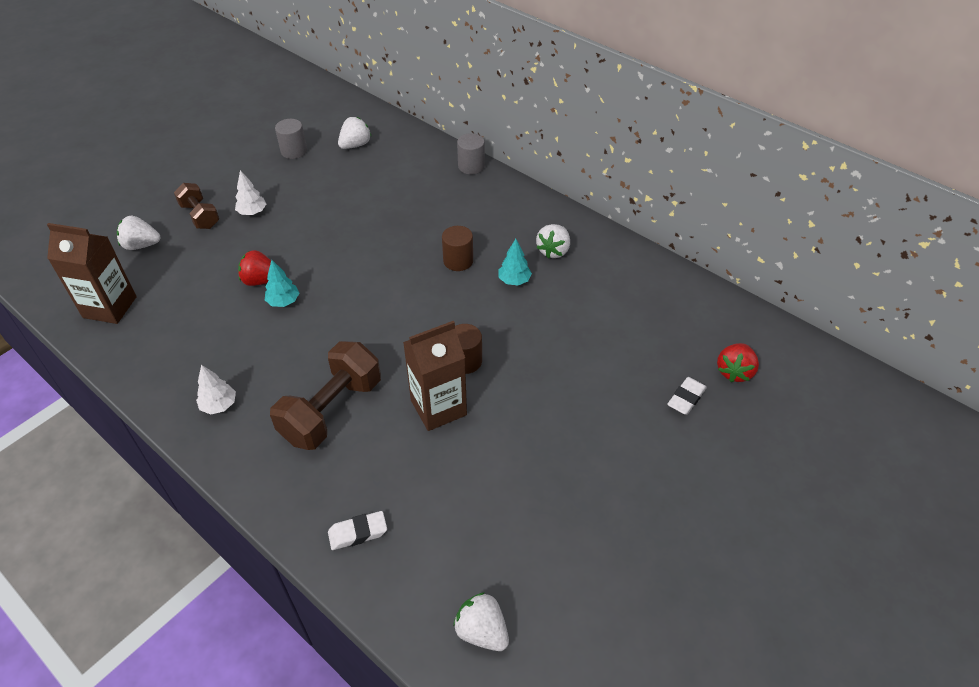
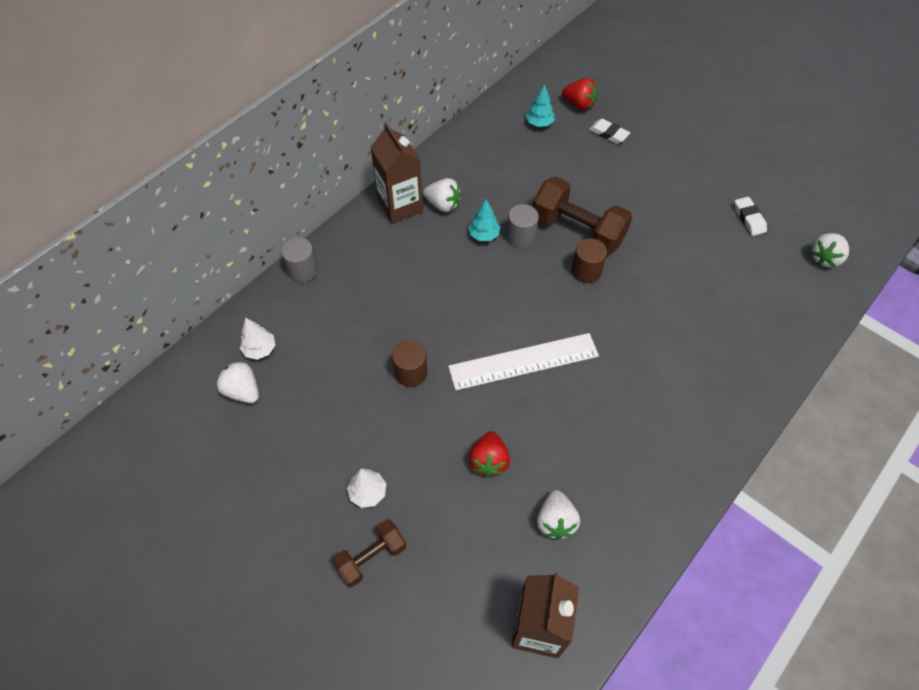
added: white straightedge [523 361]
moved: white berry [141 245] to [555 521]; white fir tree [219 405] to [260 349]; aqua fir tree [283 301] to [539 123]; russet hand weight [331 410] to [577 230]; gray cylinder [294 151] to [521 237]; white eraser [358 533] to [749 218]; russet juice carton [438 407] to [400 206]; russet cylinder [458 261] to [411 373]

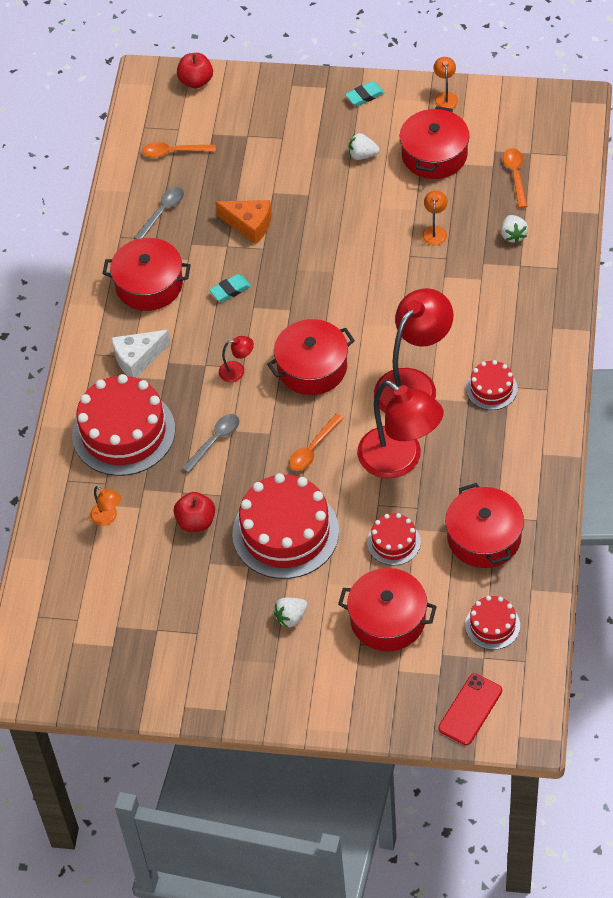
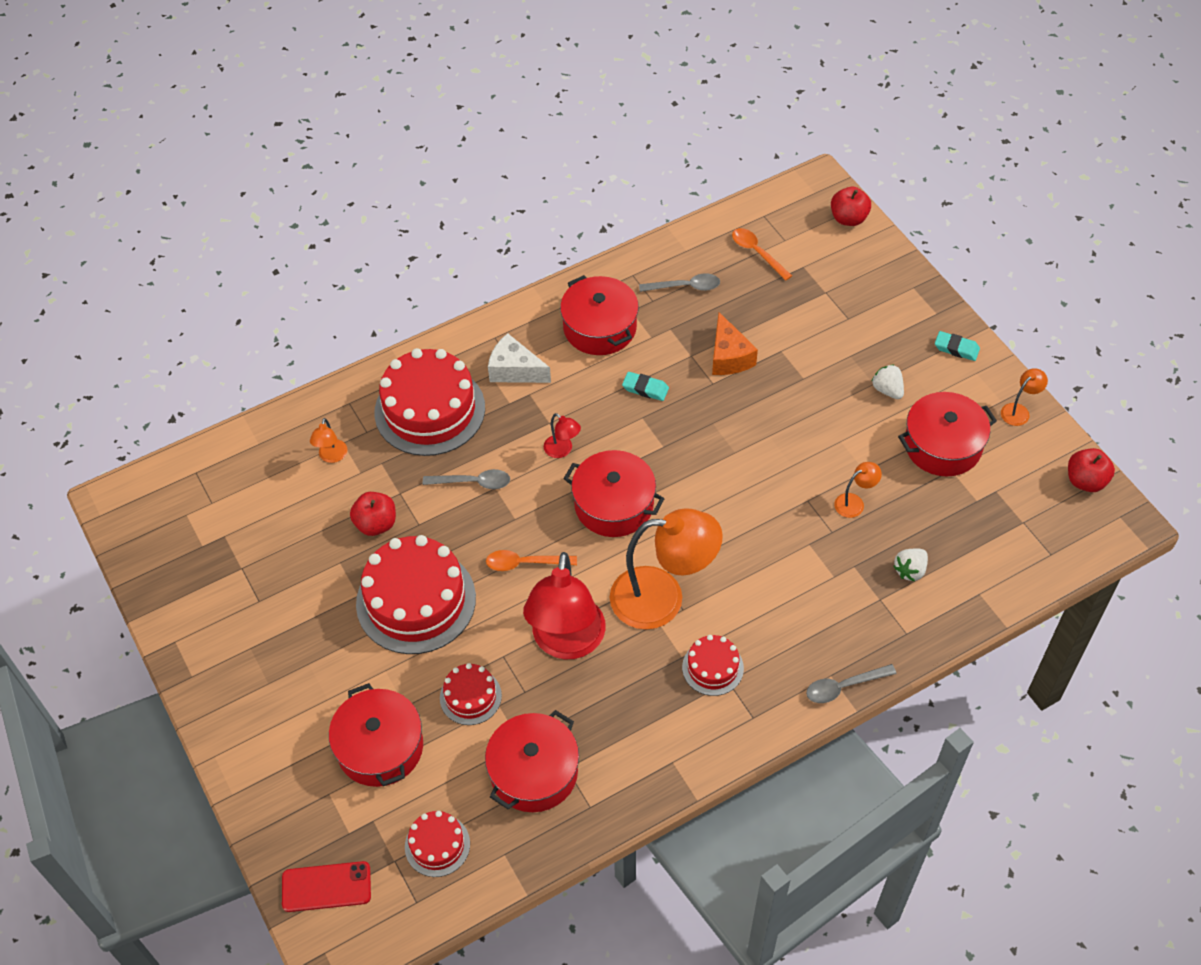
removed: white berry [291 617]; orange-coloured teaspoon [515 175]
added: gray teaspoon [843 687]; red toy apple [1085 481]
recoloured: red desk lamp [413 384] to orange-coloured desk lamp [662 598]

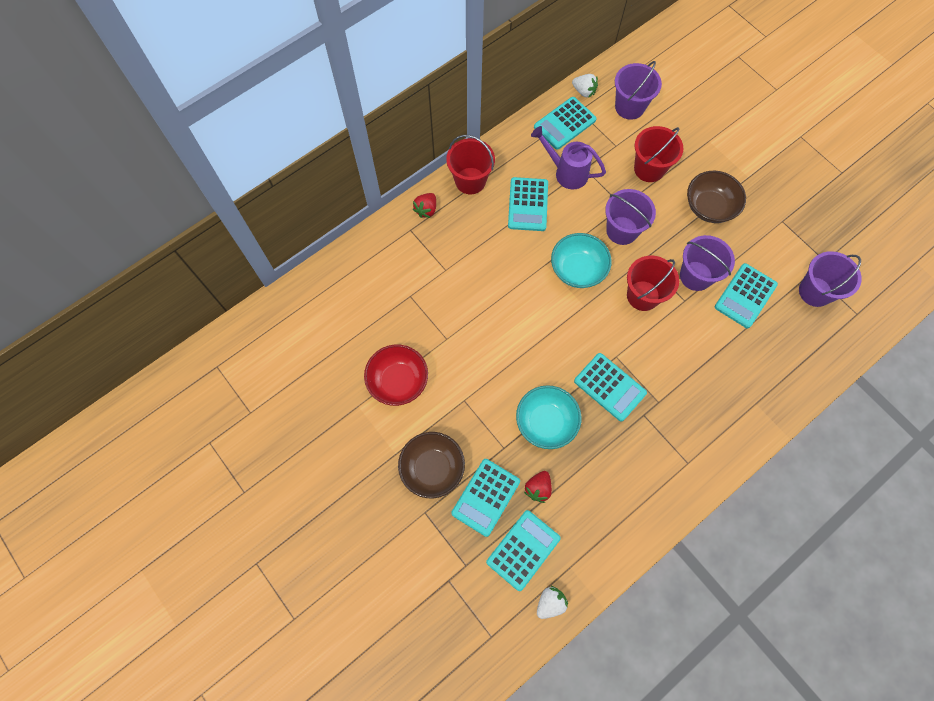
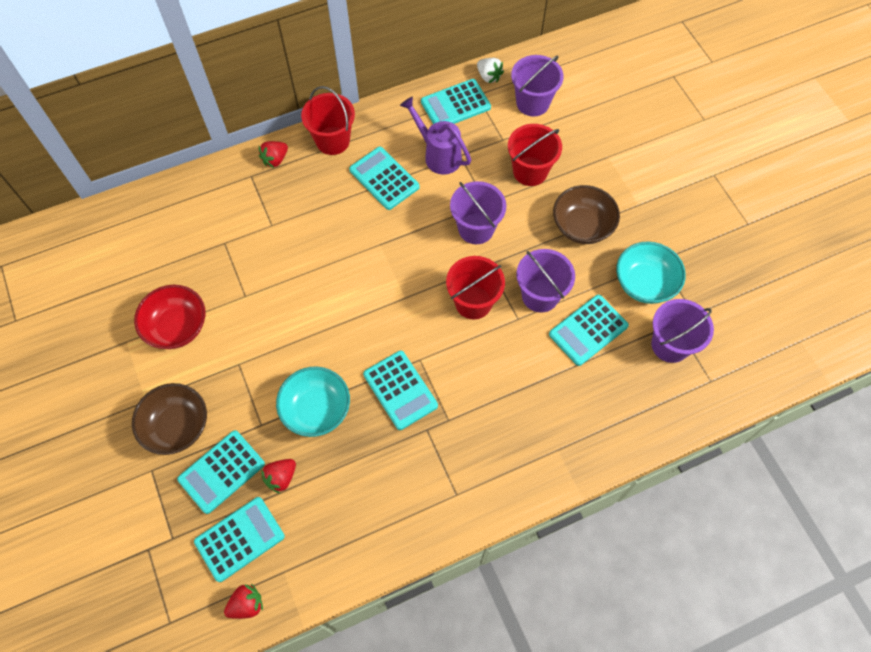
moved: aqua bowl [577 270] to [644 283]
recoloured: white berry [550 603] to red berry [247 604]
turned: aqua calculator [528 204] = [384 178] 120 degrees clockwise

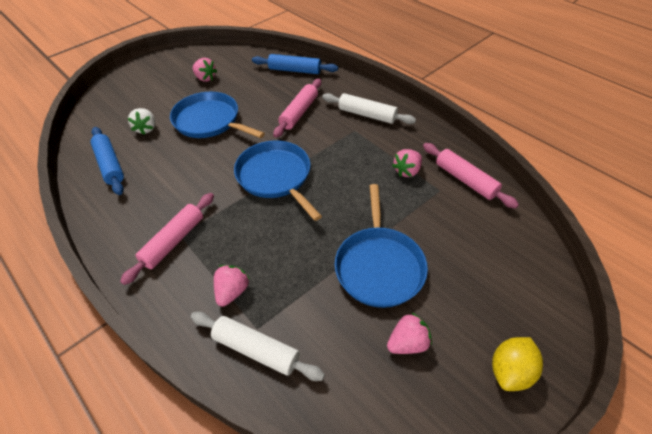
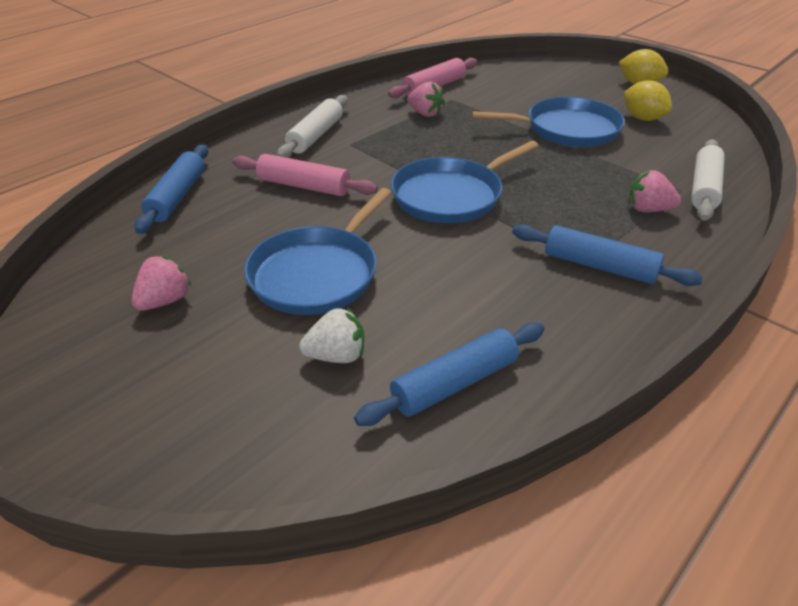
replaced: rose-pink berry [407 343] to yellow toy lemon [643 118]
recoloured: rose-pink dough roller [173 241] to cobalt dough roller [599 266]

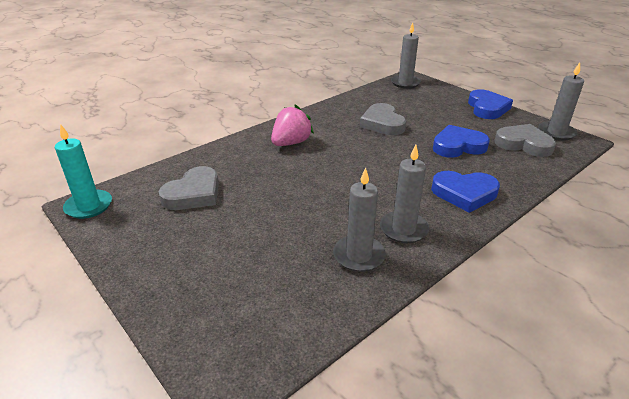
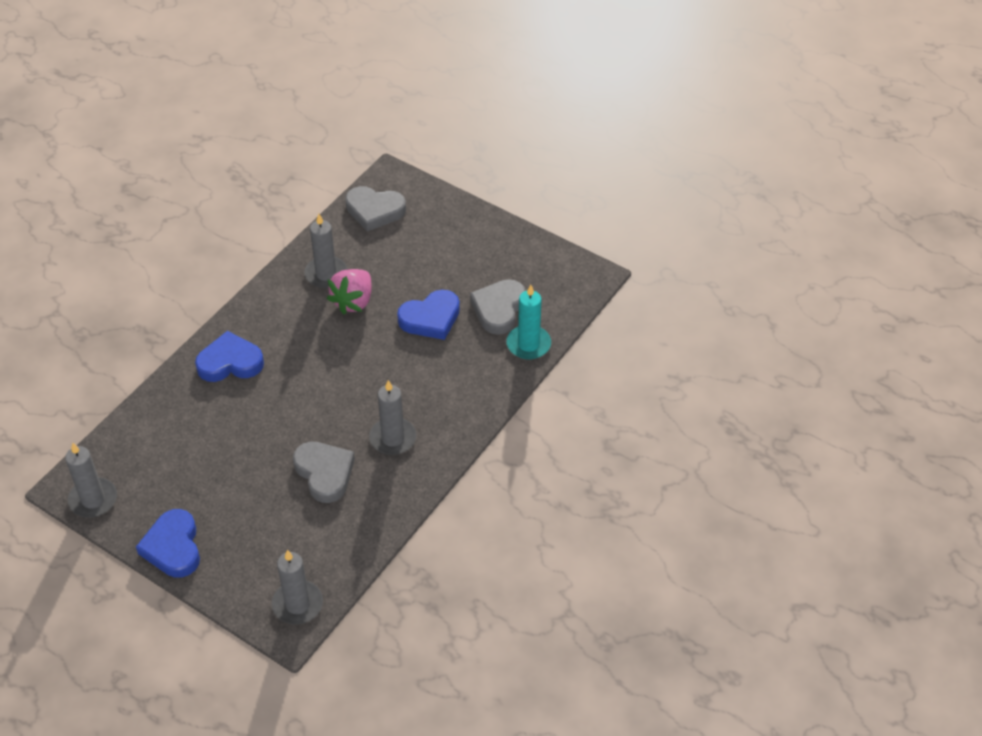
moved: aqua wax candle [89 206] to [528 344]; rose-pink berry [291 143] to [353 301]; gray wax candle [403 229] to [393 438]; cobalt love heart [458 146] to [430 318]; gray love heart [523 144] to [374 211]

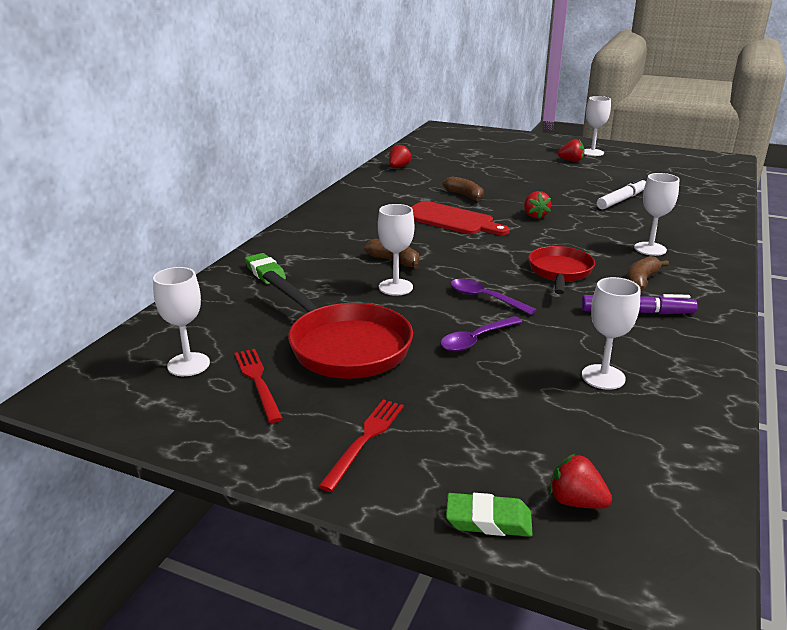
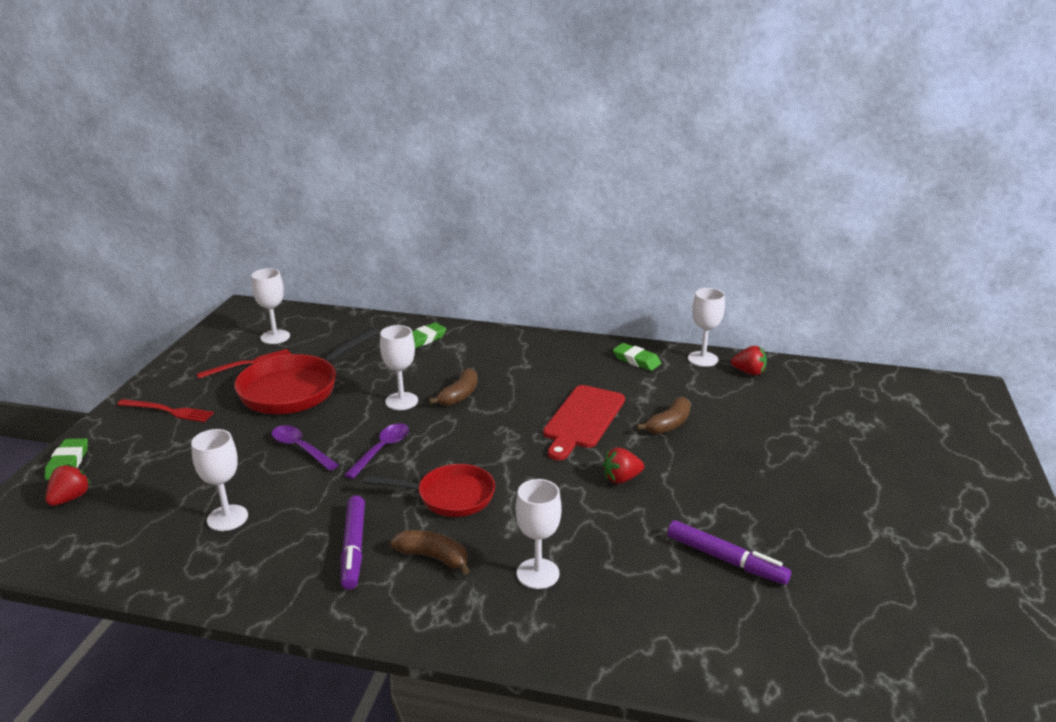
removed: red berry [571 161]
added: leaf-green eraser [636 360]
moved: white goblet [592 152] to [702 359]
recoloured: white marker pen [621 200] to purple marker pen [726 559]

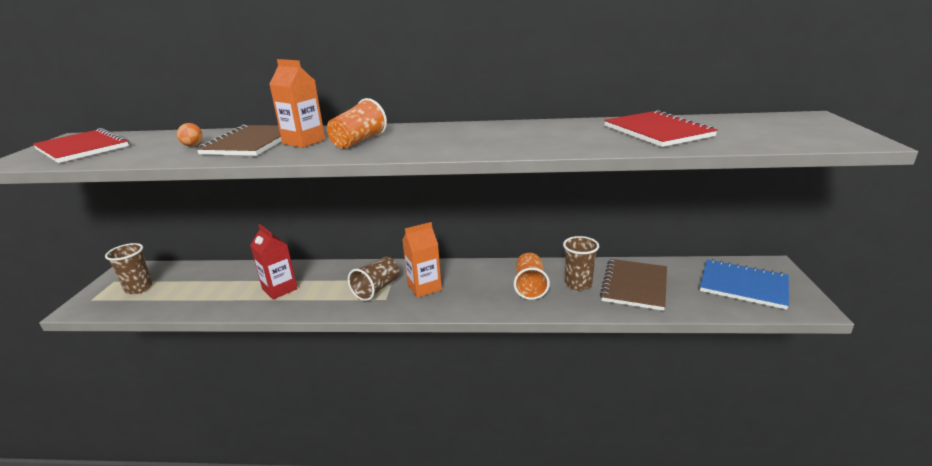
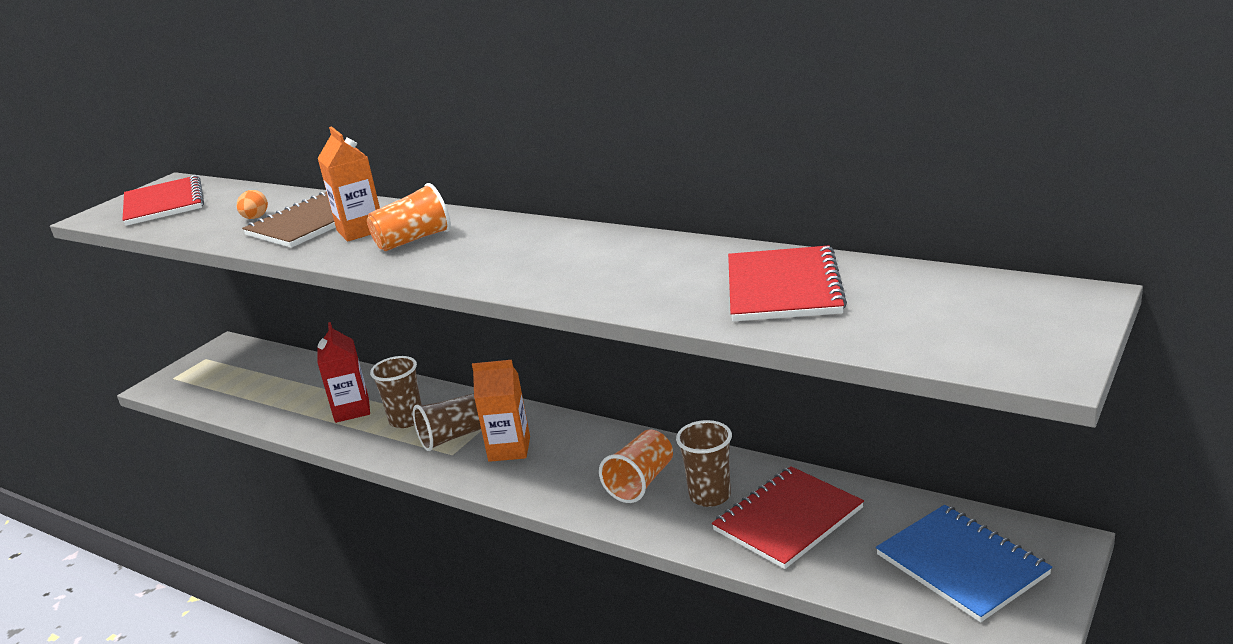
moved: russet beaker [139 288] to [406 420]
recoloured: russet notebook [634 286] to red notebook [788 519]

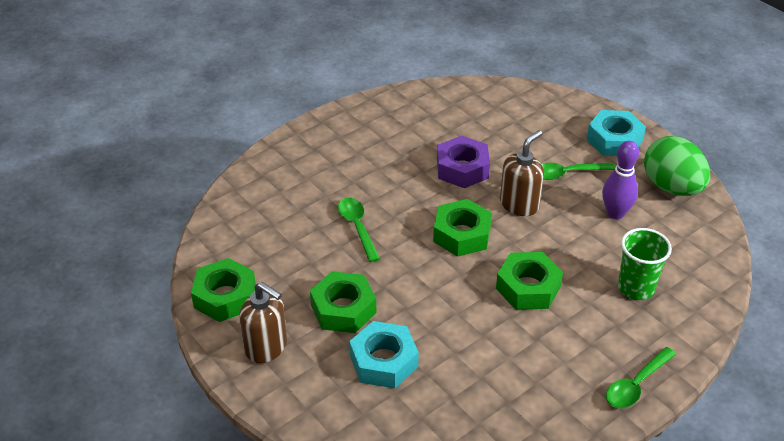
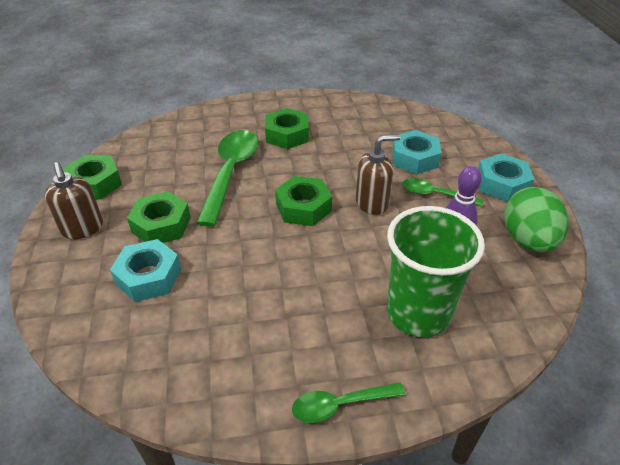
removed: purple nut [462 169]
added: aqua nut [414 158]
moved: leaf-green nut [528 287] to [287 135]
resized: leaf-green teaspoon [357 227] = [230 173] x1.82; leaf-green beaker [635 288] = [418 313] x1.64

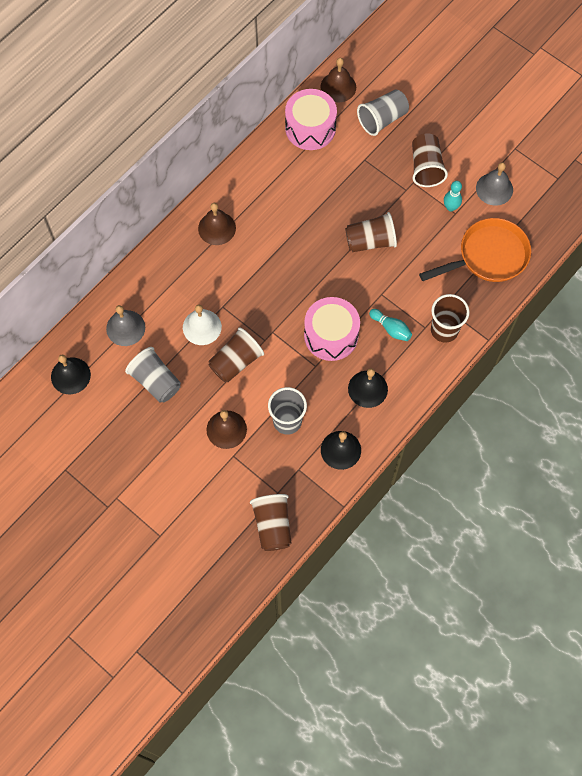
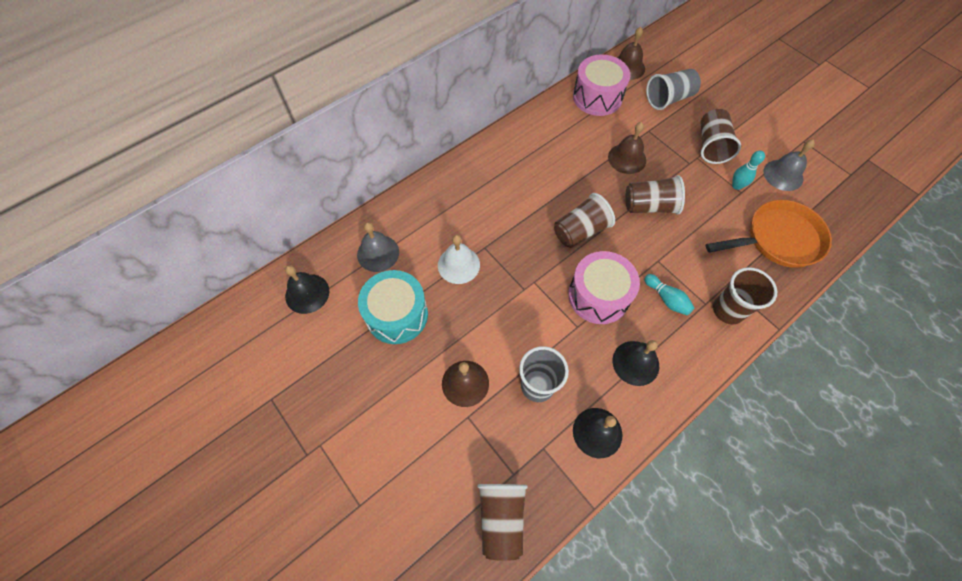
moved: russet bell [217 228] to [627 158]; russet beaker [236 362] to [580 231]
replaced: gray beaker [156 381] to aqua toy drum [397 315]

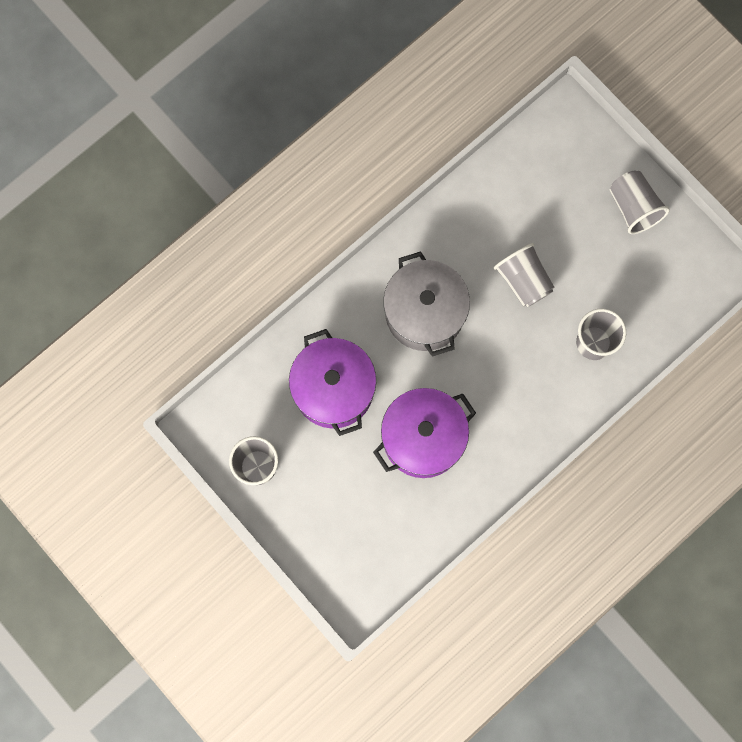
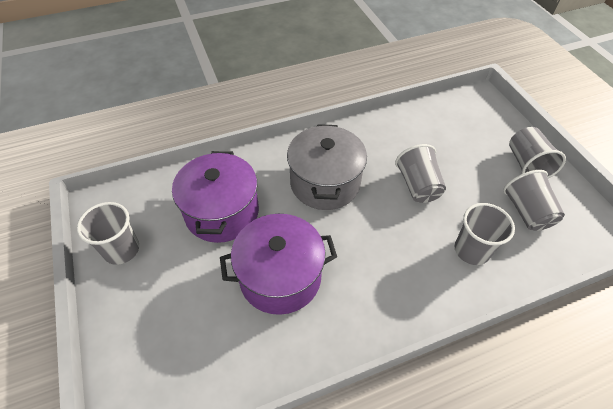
added: gray beaker [526 212]

